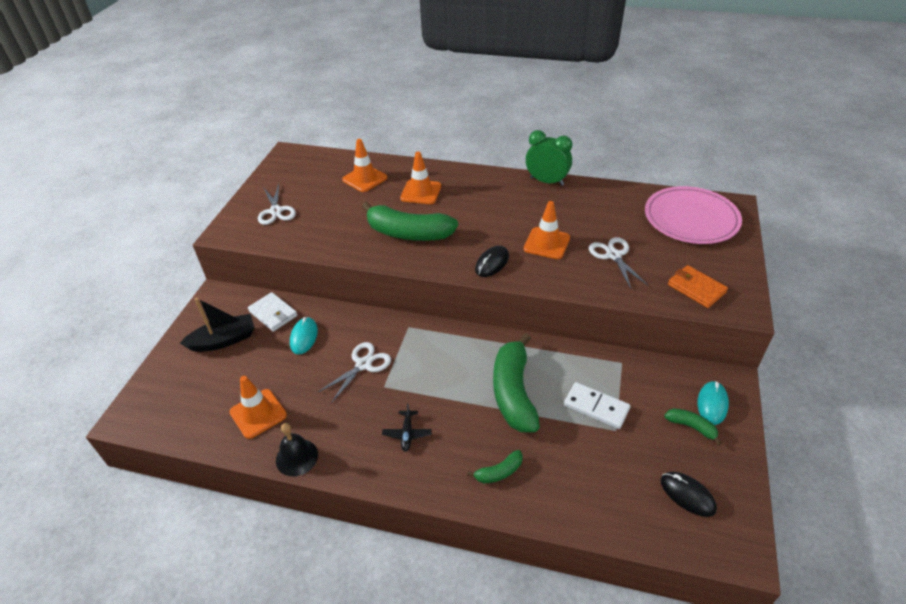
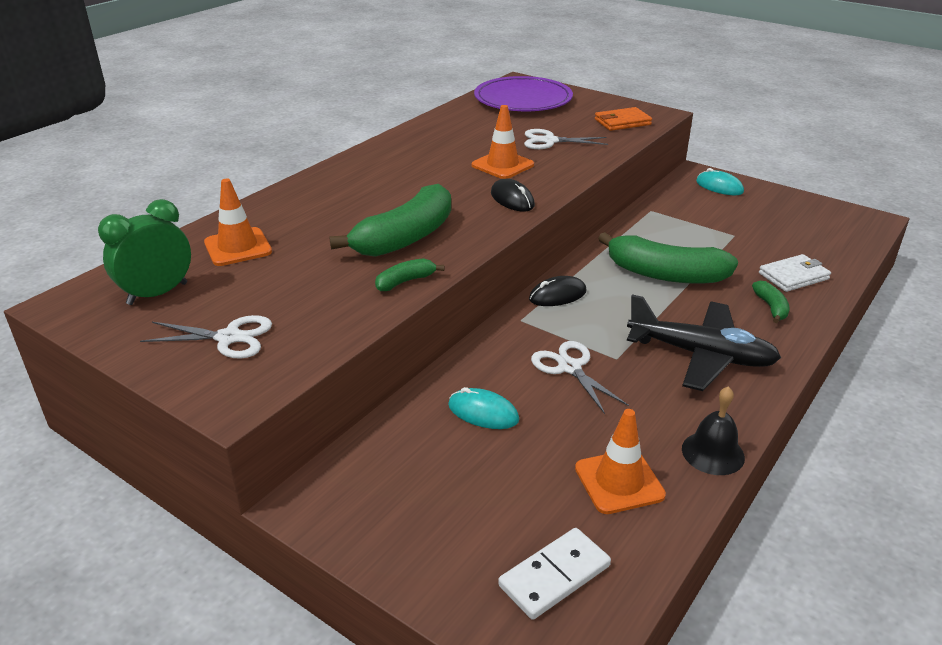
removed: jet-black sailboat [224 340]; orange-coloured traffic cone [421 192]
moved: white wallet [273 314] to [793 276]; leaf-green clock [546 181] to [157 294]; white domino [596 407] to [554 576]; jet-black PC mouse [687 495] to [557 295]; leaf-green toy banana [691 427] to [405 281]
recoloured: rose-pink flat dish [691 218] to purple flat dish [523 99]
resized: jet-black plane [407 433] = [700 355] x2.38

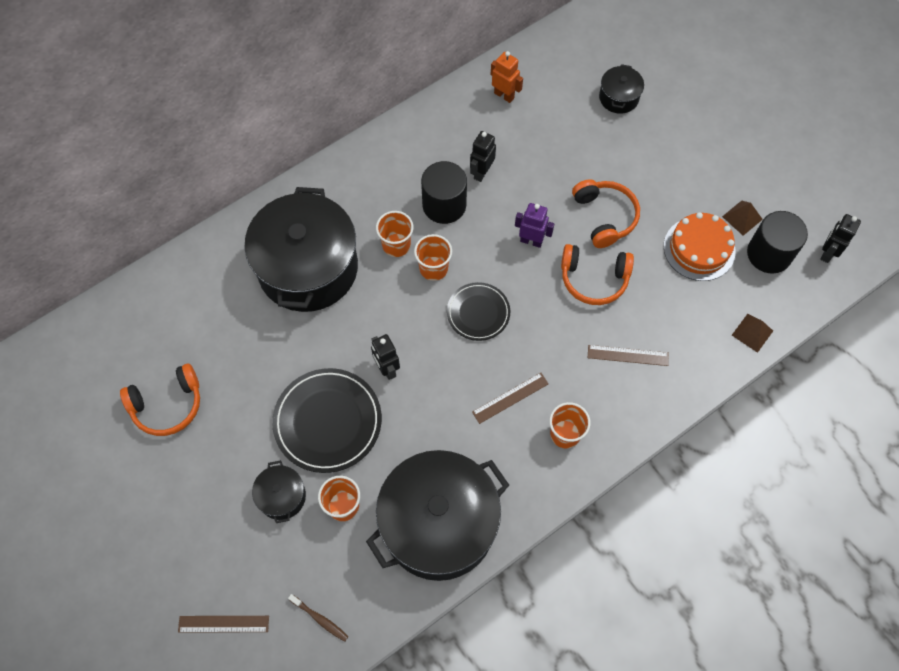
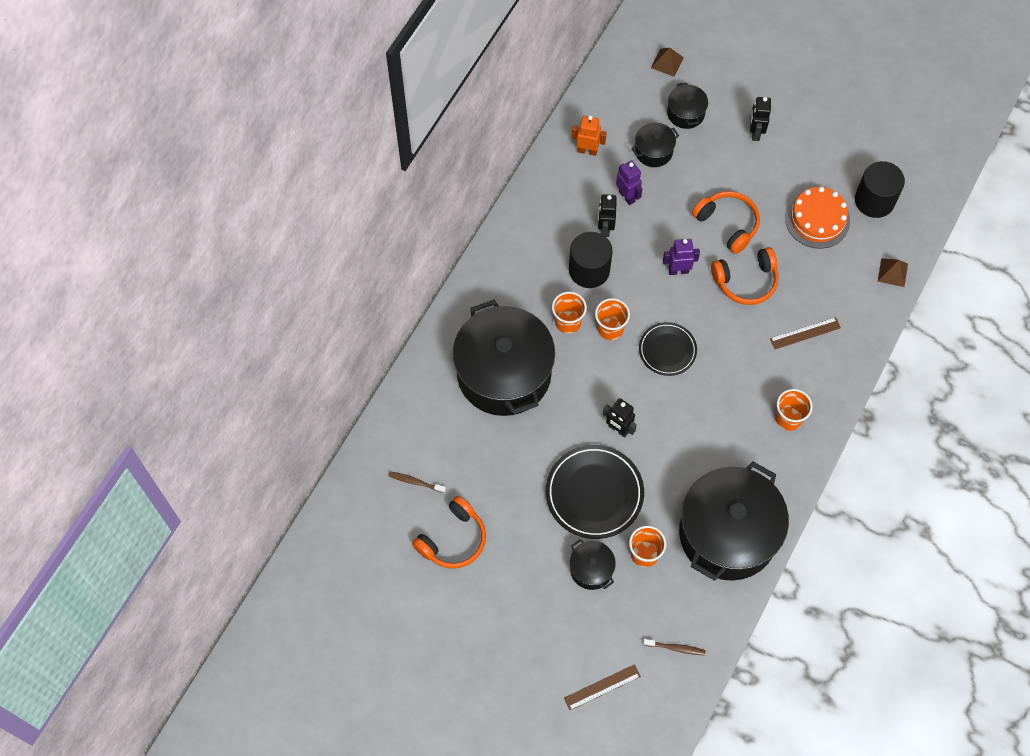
removed: russet straightedge [510 398]
added: russet toothbrush [415 482]; purple toy robot [627 196]; jet-black cooking pot [653 151]
moved: russet pyramid shape [742 218] to [667 62]; jet-black toy robot [827 253] to [755 133]

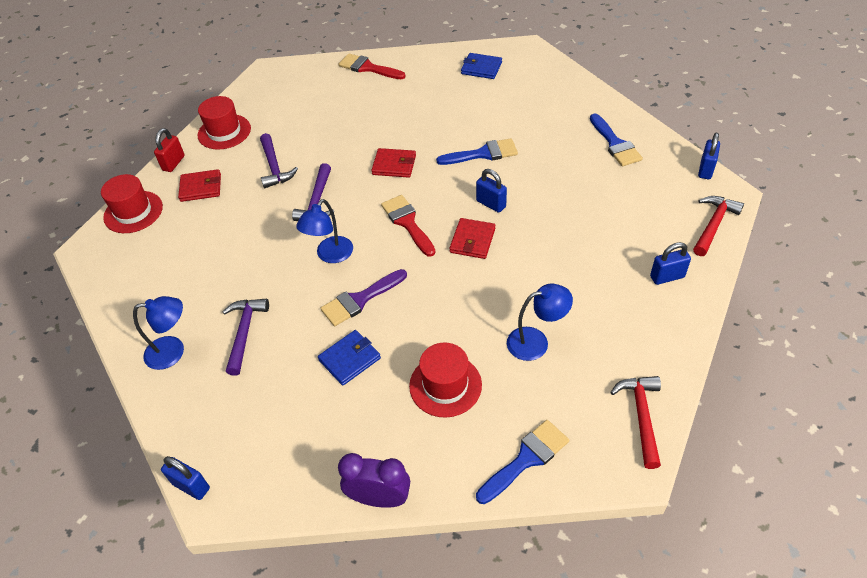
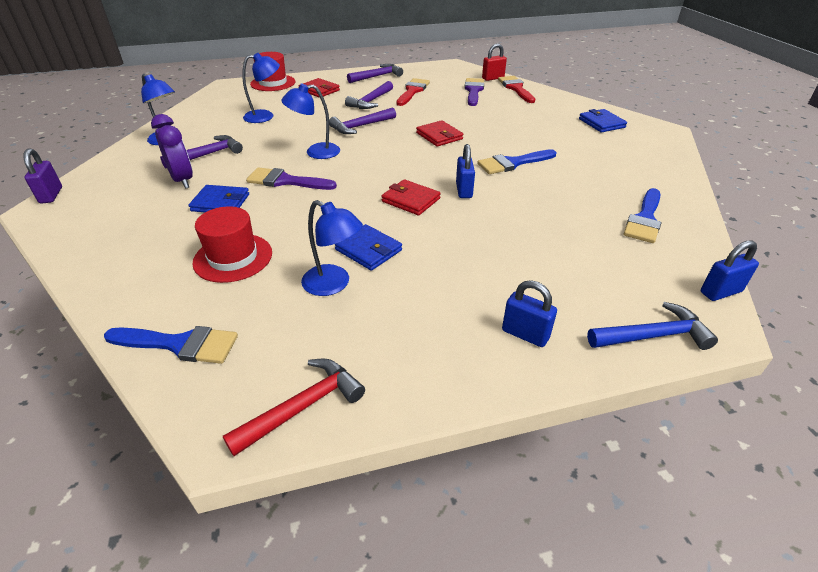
added: cobalt desk lamp [265 116]; cobalt wallet [368 250]; purple paintbrush [473 91]
moved: red padlock [173 163] to [493 78]; purple clock [379 498] to [183 180]; red paintbrush [407 223] to [412 91]
replaced: red top hat [224 132] to purple claw hammer [377 76]
recoloured: cobalt padlock [191 486] to purple padlock [51 195]; red claw hammer [713 224] to cobalt claw hammer [653 335]
turned: cobalt paintbrush [483 154] = [512 163] 120 degrees clockwise; red wallet [472 240] = [410 200] 60 degrees clockwise

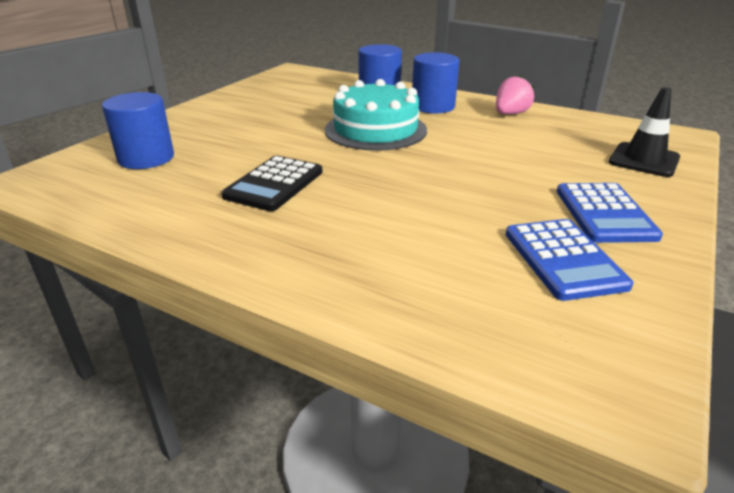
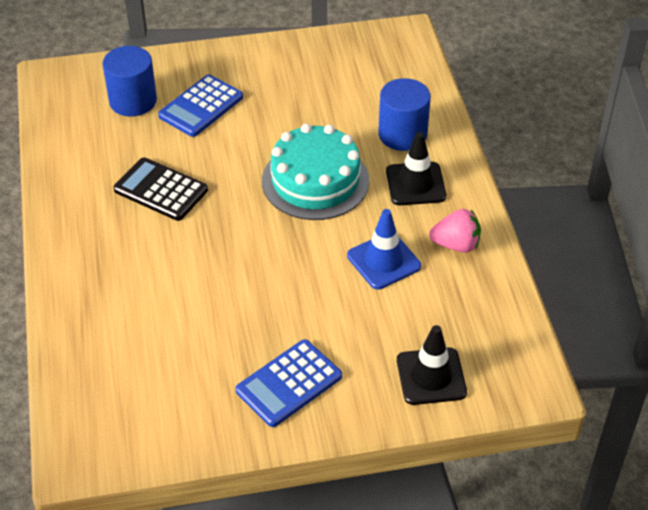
added: cobalt traffic cone [384 261]
moved: cobalt calculator [563 259] to [201 106]
replaced: cobalt cylinder [433 106] to jet-black traffic cone [415 184]
turned: jet-black calculator [274 184] = [161 190] 45 degrees clockwise

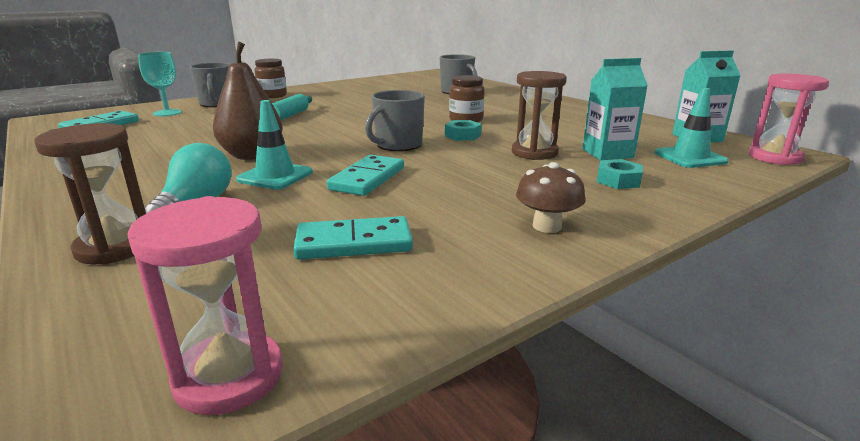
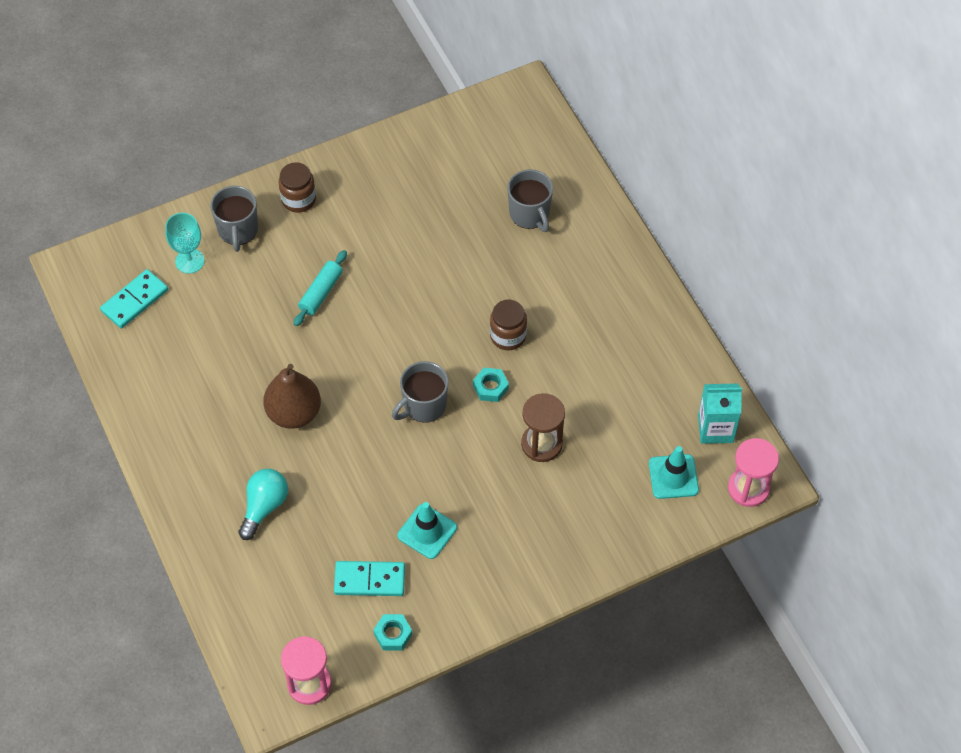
removed: russet sandglass [115 247]; aqua domino [367 179]; russet mushroom [547 226]; aqua juice carton [607 153]
moved: aqua traffic cone [275 176] to [427 531]; aqua nut [618 180] to [393 634]

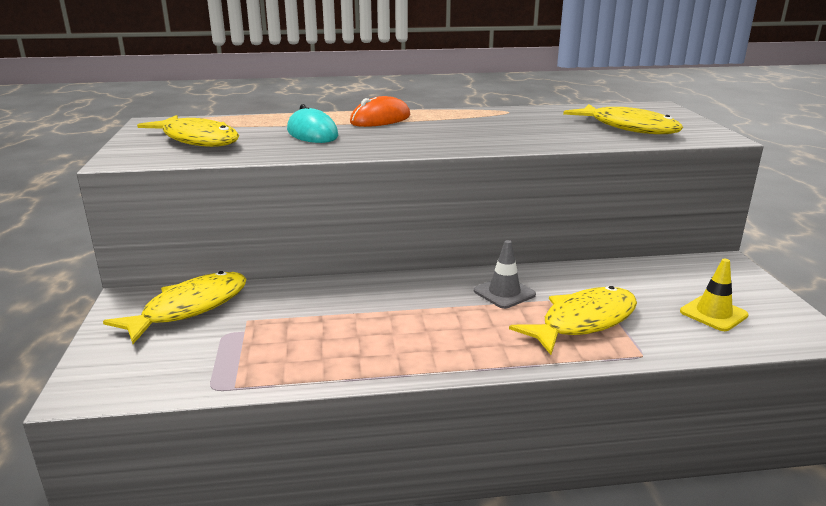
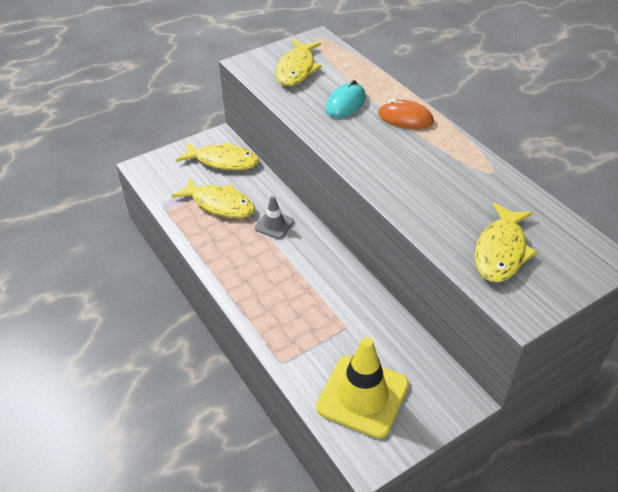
moved: gray traffic cone [504 293] to [274 225]; yellow toy fish [583 322] to [219 204]
resized: yellow traffic cone [713 313] = [362 396] x1.94

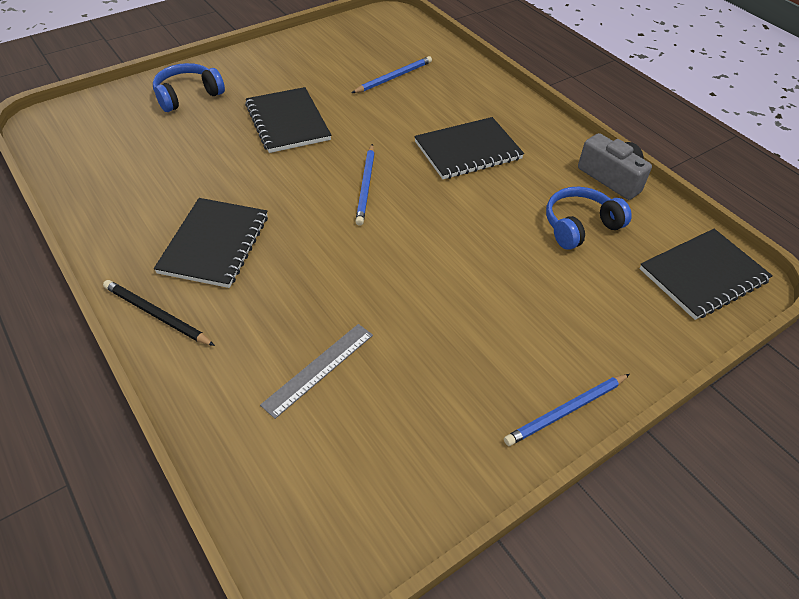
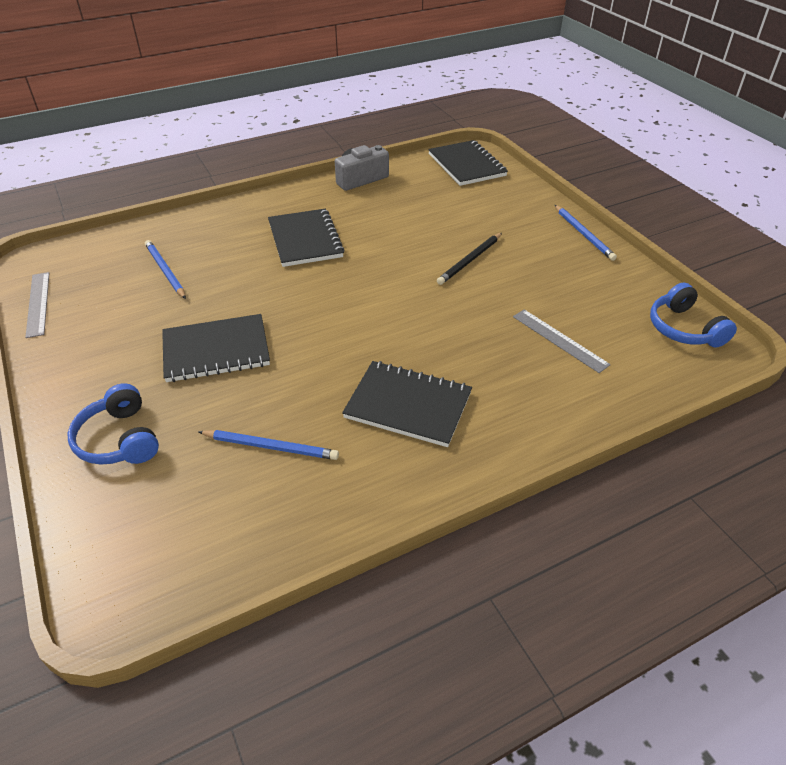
added: gray straightedge [38 304]
moved: jet-black pencil [157 315] to [470 260]; cobalt pencil [366 186] to [270 446]; cobalt over-ear headphones [580 226] to [684 328]

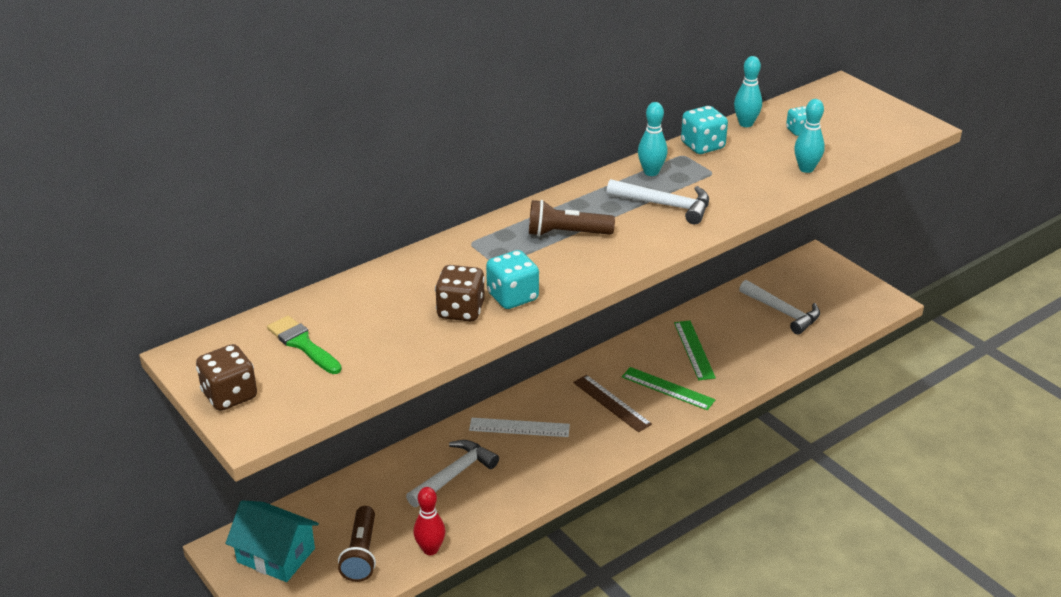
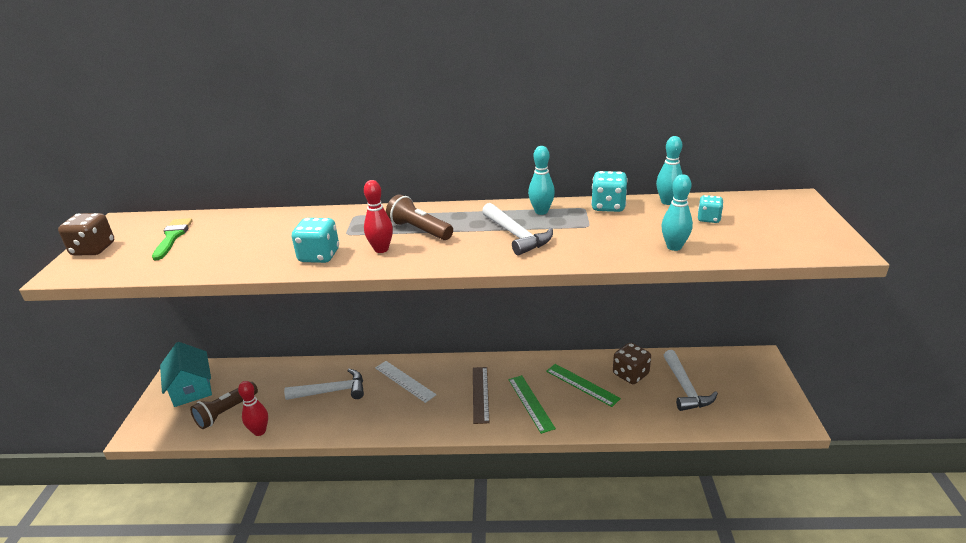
added: red tenpin [381 249]
moved: russet game die [461 311] to [630 374]
turned: leaf-green straightedge [694 350] = [582 384] 75 degrees counterclockwise

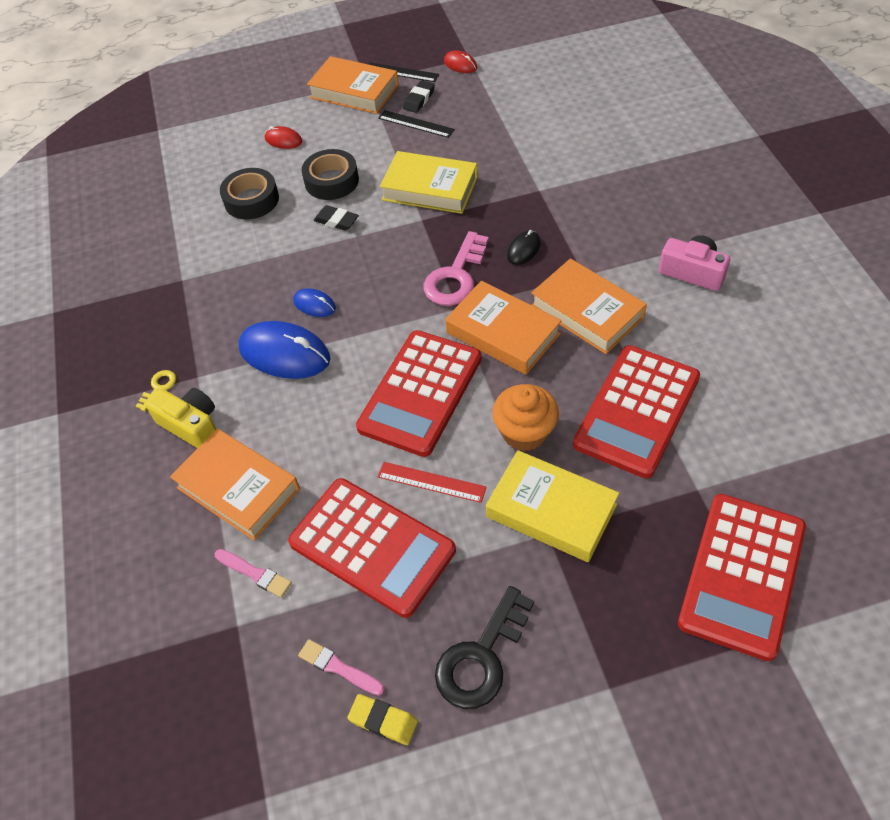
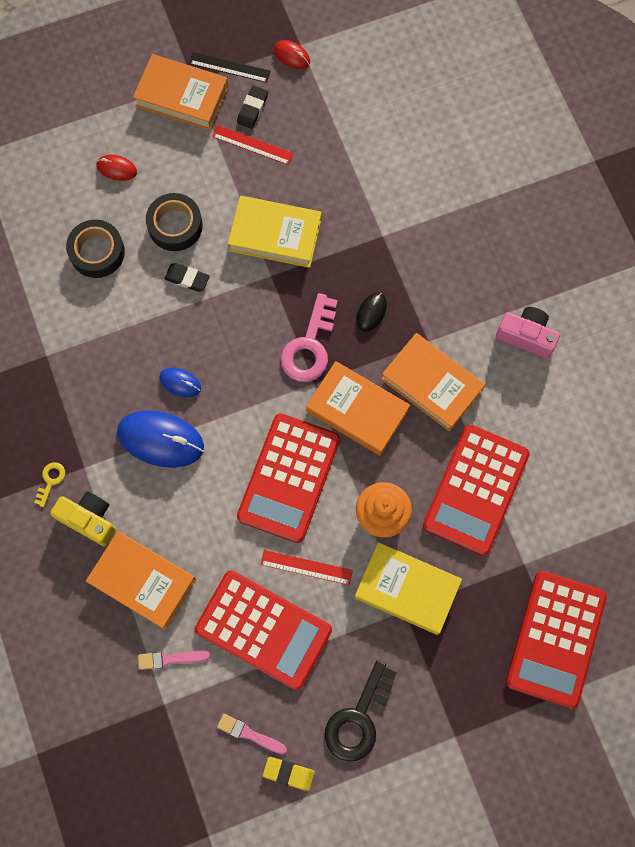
recoloured: jet-black straightedge [416 124] to red straightedge [252 145]
turned: rose-pink paintbrush [255 573] = [170 659] 150 degrees clockwise

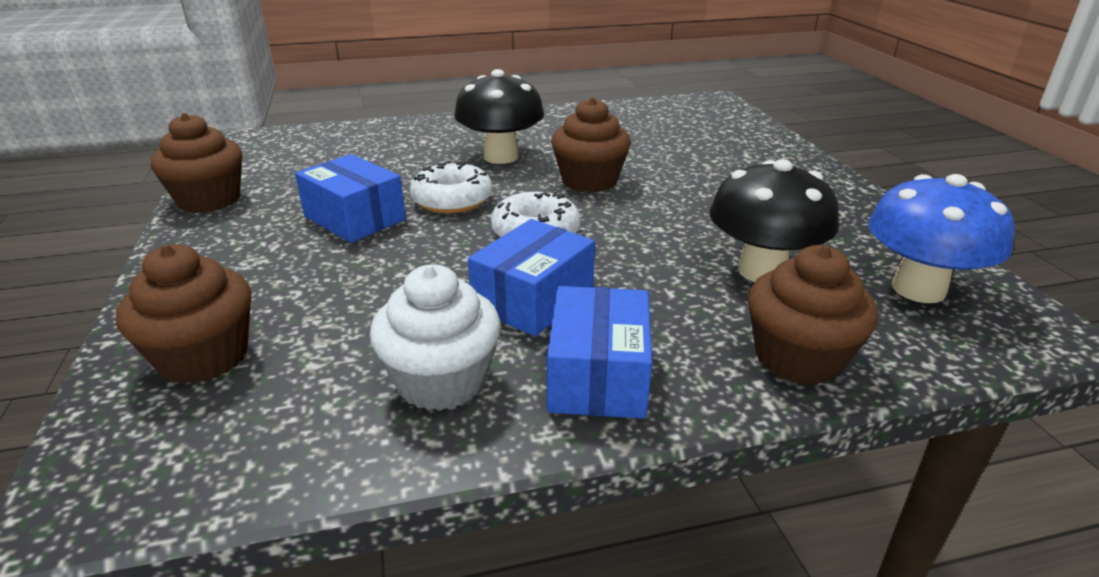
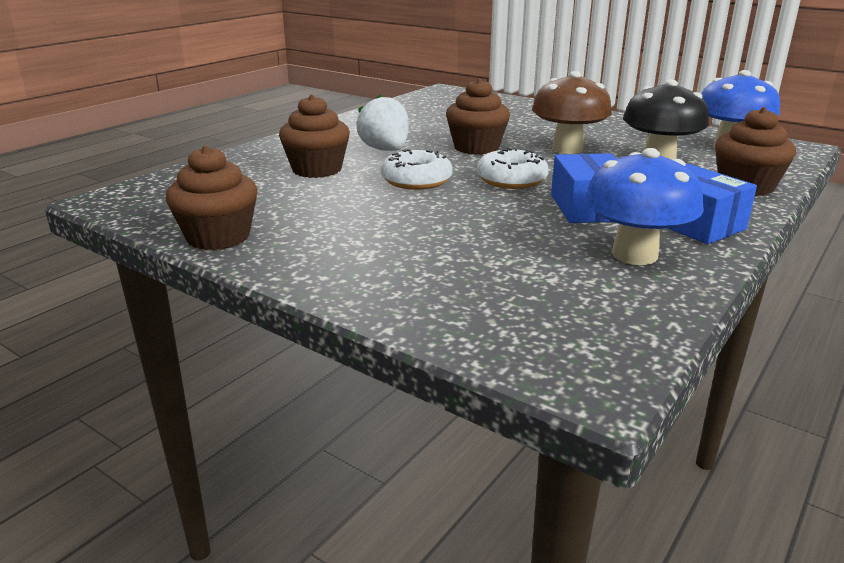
removed: cobalt box [355 218]
added: russet mushroom [567 149]
moved: russet fairy cake [204 357] to [317 169]
replaced: white fairy cake [441 381] to cobalt mushroom [634 255]; jet-black mushroom [501 157] to white berry [385 150]

